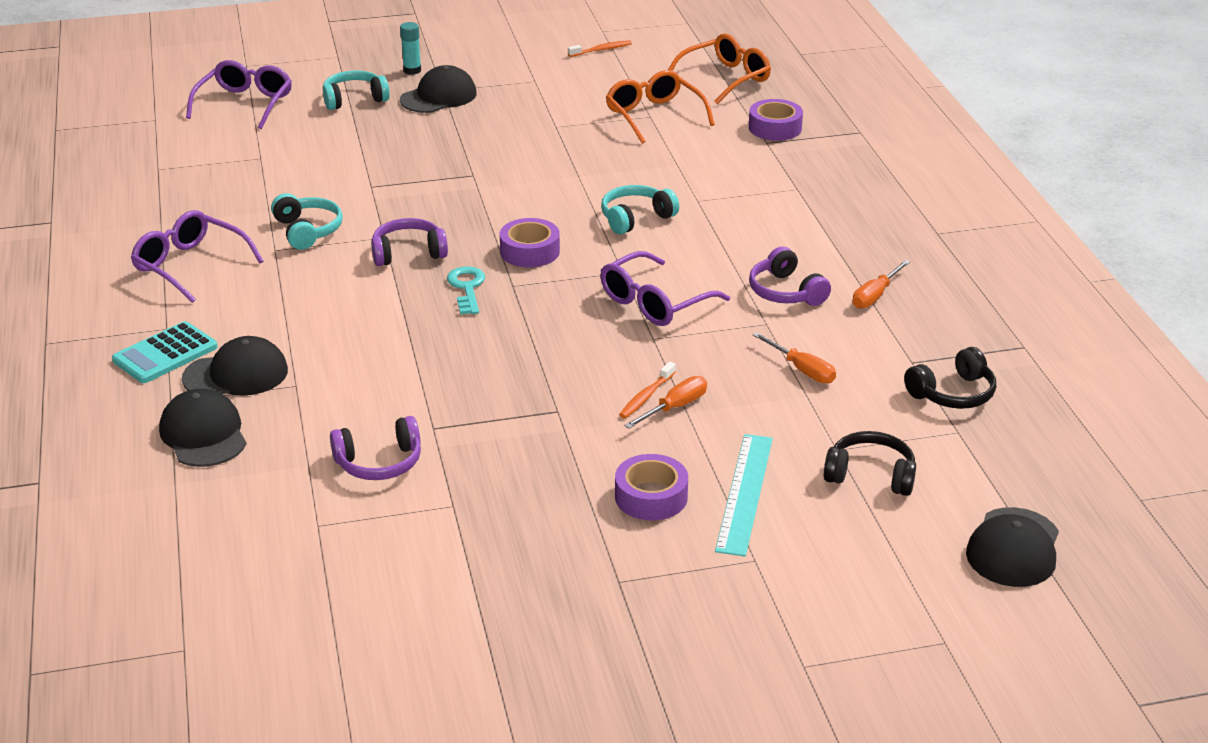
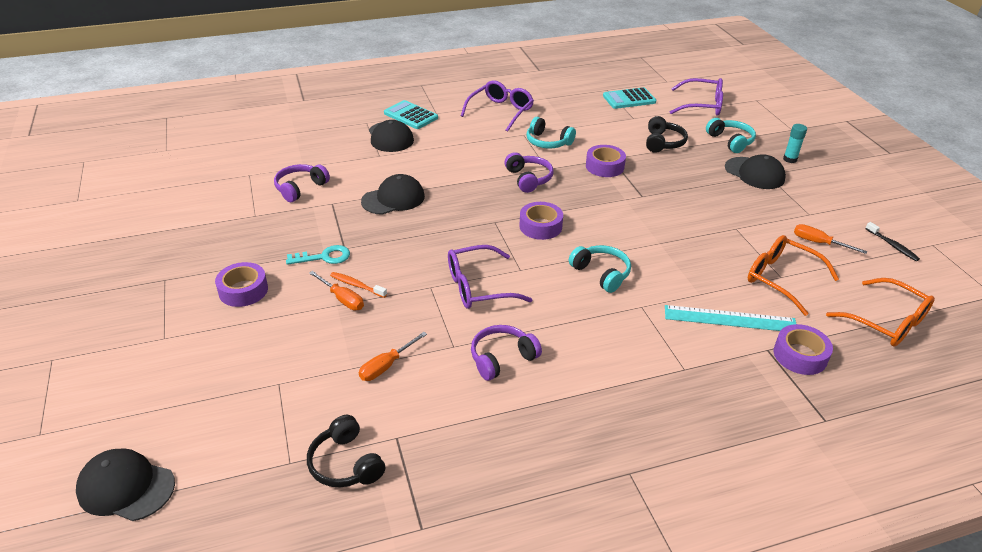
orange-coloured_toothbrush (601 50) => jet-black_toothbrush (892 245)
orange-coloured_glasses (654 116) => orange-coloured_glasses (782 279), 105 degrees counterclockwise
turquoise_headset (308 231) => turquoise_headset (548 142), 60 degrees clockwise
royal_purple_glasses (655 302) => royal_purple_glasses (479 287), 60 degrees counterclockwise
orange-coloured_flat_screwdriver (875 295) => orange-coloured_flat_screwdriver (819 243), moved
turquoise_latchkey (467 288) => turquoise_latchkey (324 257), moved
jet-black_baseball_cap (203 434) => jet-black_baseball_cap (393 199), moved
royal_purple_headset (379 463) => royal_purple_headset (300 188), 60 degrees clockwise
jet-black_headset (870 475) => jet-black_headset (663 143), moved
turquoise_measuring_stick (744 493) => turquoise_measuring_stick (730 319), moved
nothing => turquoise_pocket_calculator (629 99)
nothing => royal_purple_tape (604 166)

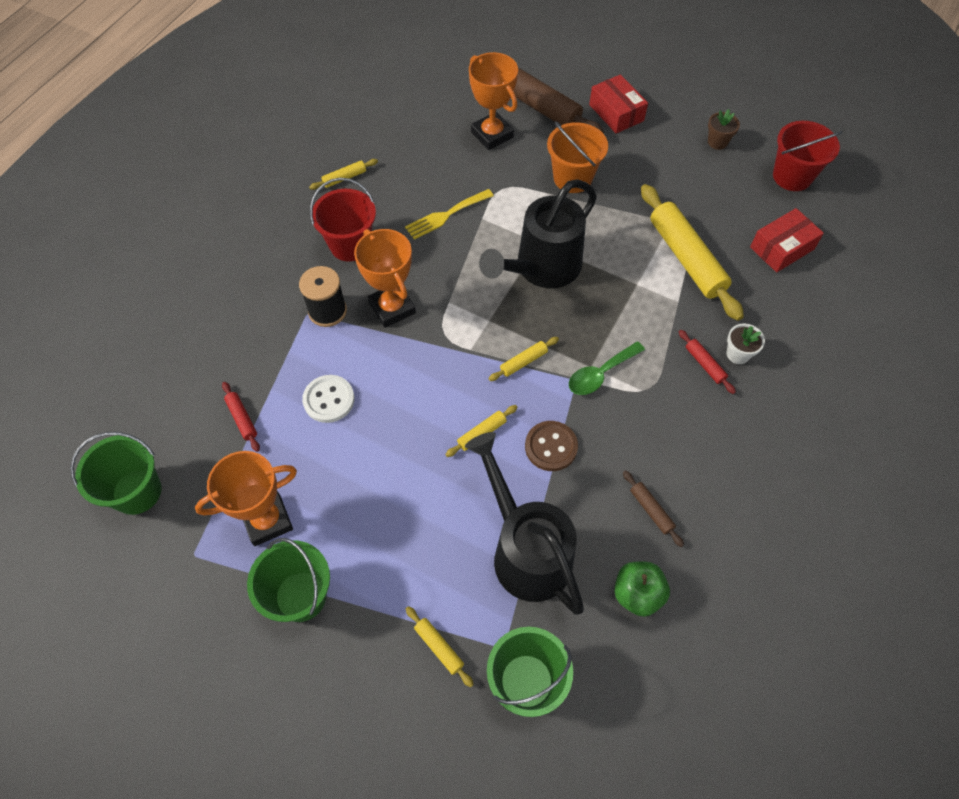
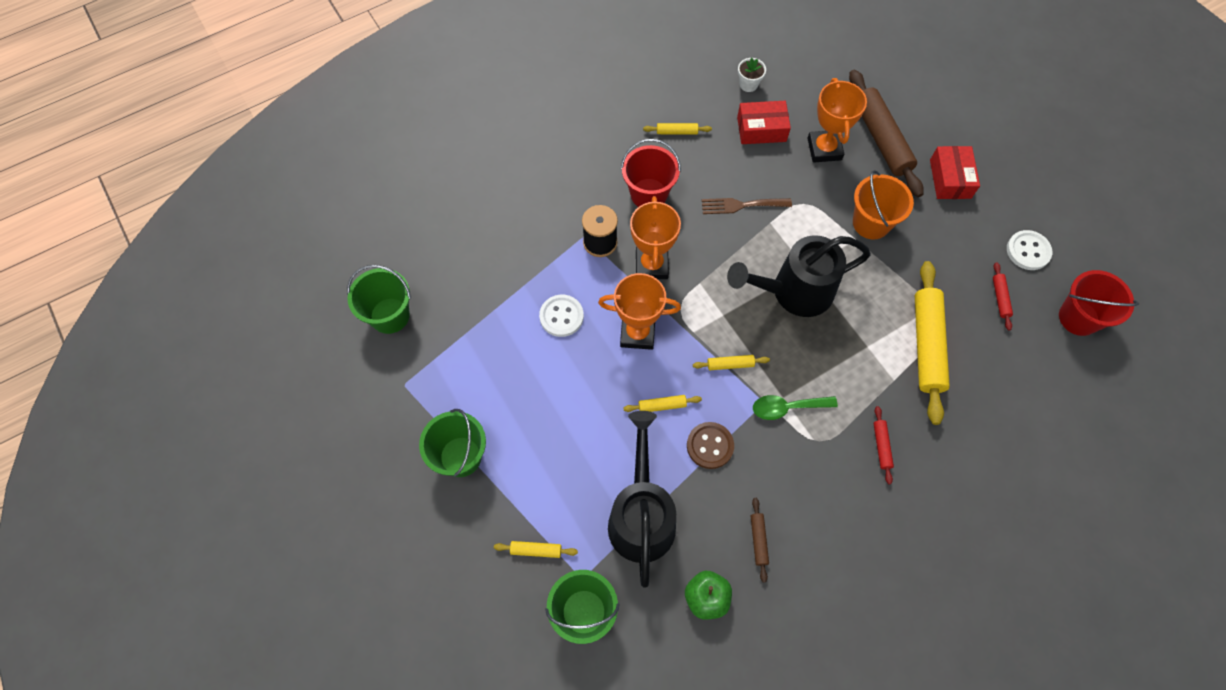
brown_potted_plant (717 142) => white_button (1028 251)
golden_dinner_fork (446 215) => brown_dinner_fork (741 205)
scarlet_box (782 248) => scarlet_box (761 129), moved
white_potted_plant (738 354) => white_potted_plant (748 84), moved
scarlet_rolling_pin (242 419) => scarlet_rolling_pin (1000 298), moved
orange-coloured_trophy (267 520) => orange-coloured_trophy (637 333), moved
golden_rolling_pin (439 647) => golden_rolling_pin (536 550), 75 degrees counterclockwise

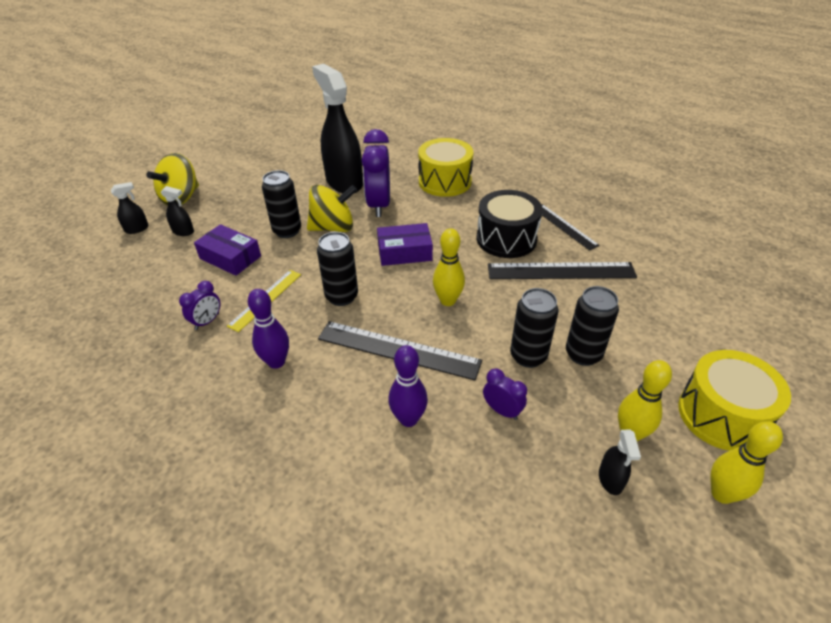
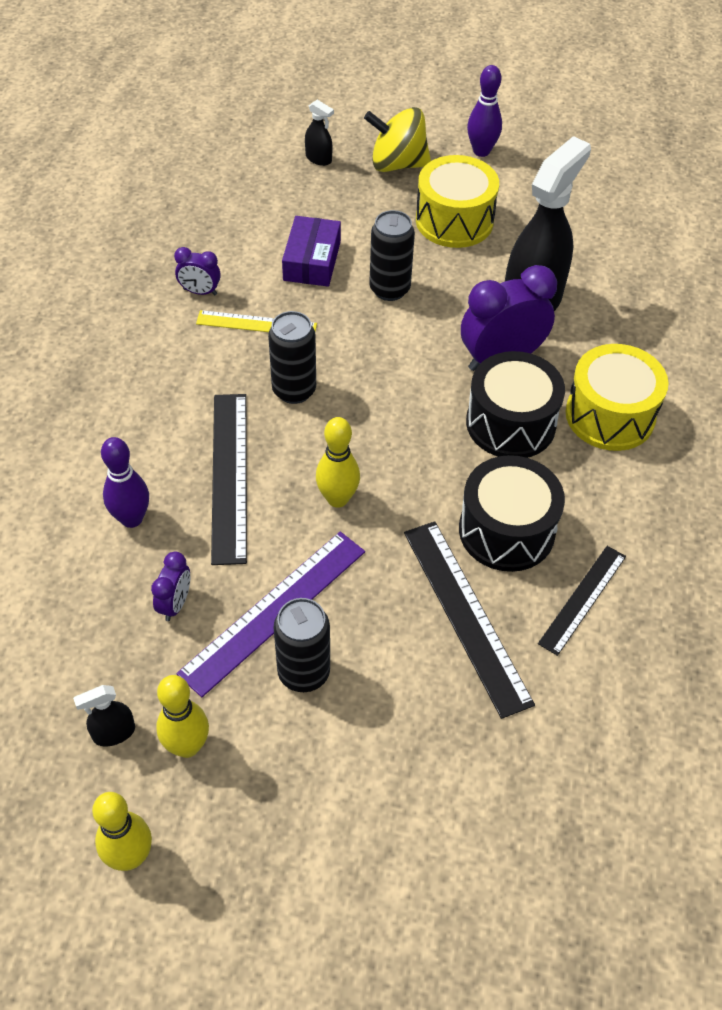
golden_toy_top (333 227) => nothing
jet-black_spray_cleaner (183 232) => nothing
royal_purple_box (404 252) => nothing
jet-black_tin (528 356) => royal_purple_measuring_stick (274 611)
royal_purple_bowling_pin (276 362) => royal_purple_bowling_pin (481 151), moved
golden_toy_drum (721 415) => golden_toy_drum (454 221), moved
nothing => jet-black_toy_drum (510 423)

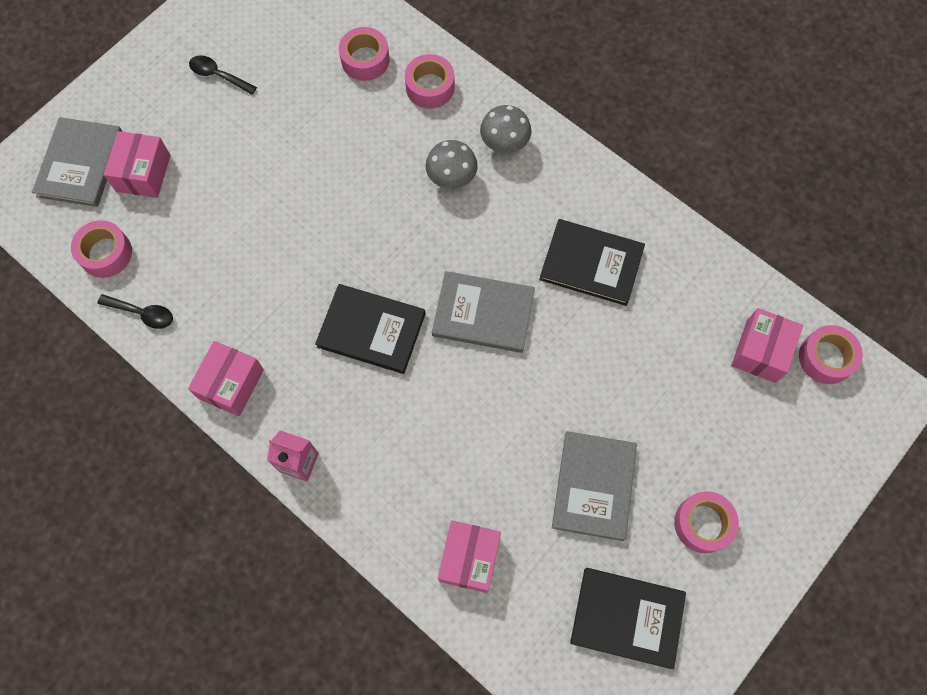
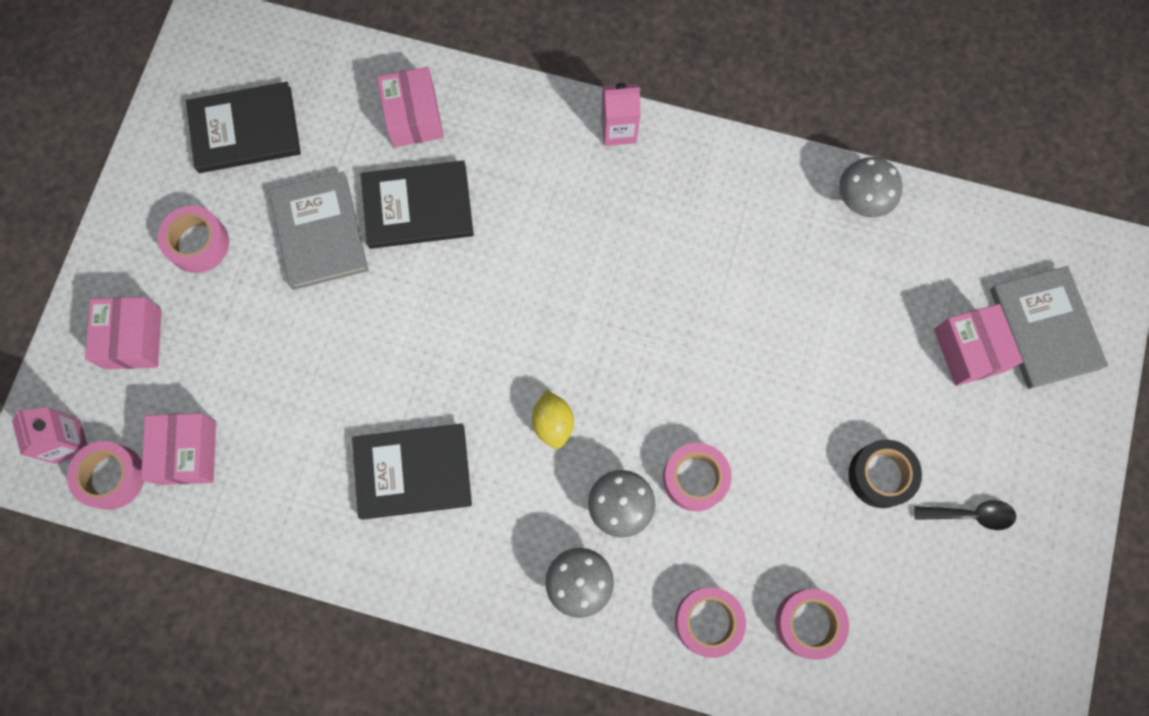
rose-pink_tape (105 253) => rose-pink_tape (695 478), moved
ash-grey_hardback (483 313) => nothing
jet-black_hardback (371 330) => jet-black_hardback (418 207), moved
jet-black_teaspoon (143 313) => ash-grey_fungus (861 200)
rose-pink_box (231 384) => rose-pink_box (133 338), moved
nothing => golden_citrus_fruit (553 423)
nothing => rose-pink_juice_carton (68 442)
nothing => jet-black_tape (880 475)

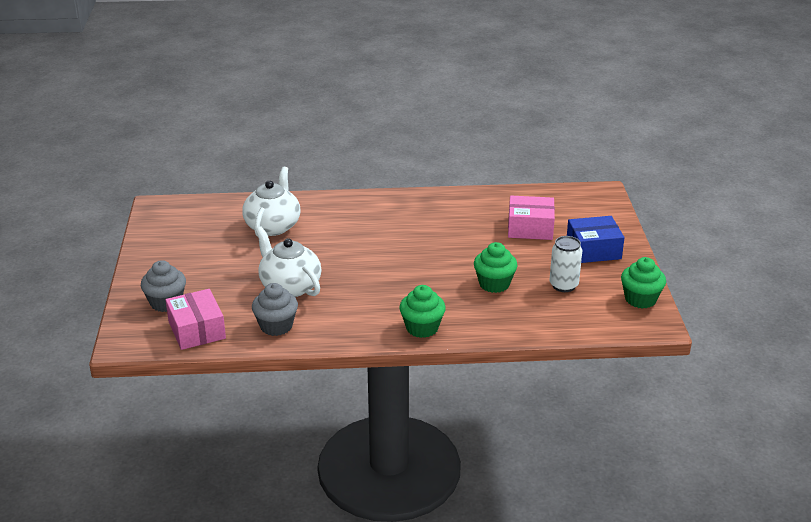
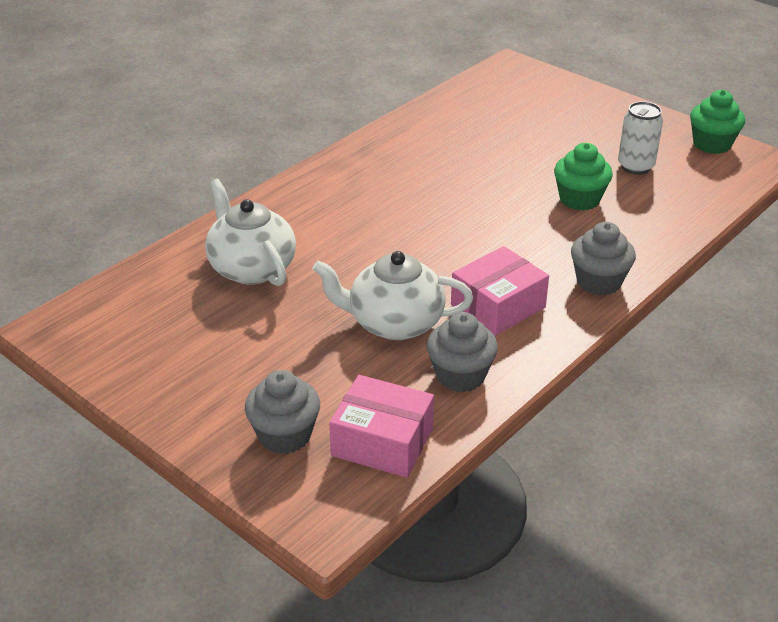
rose-pink_box (530 228) => rose-pink_box (498 306), moved
royal_blue_box (593 250) => nothing
green_fairy_cake (422 328) => ash-grey_fairy_cake (599 282)

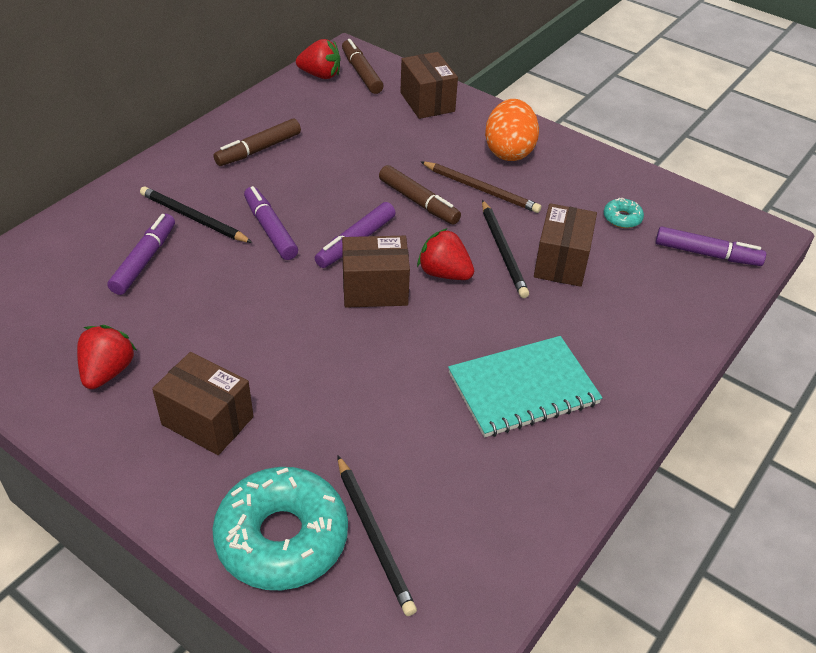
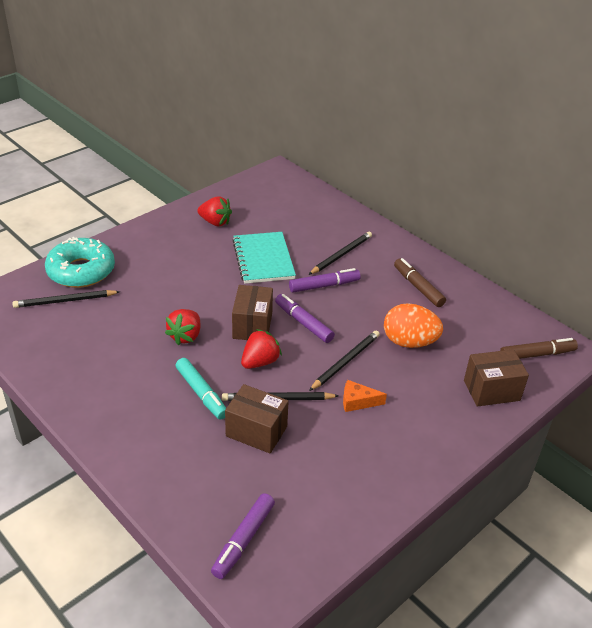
scarlet_toy_strawberry (320 75) => scarlet_toy_strawberry (185 336), moved
orange-coloured_egg (509 151) => orange-coloured_egg (409 342), moved
brown_wooden_pencil (481 189) => orange-coloured_cheese (357 401)
brown_marker_pen (418 202) => jet-black_wooden_pencil (345 361)
turquoise_glazed_donut (622 218) => nothing
royal_purple_marker_pen (144 260) => nothing
turquoise_exercise_book (523 388) => turquoise_exercise_book (263 259), moved
brown_box (207 421) => nothing
nothing => turquoise_marker_pen (201 393)

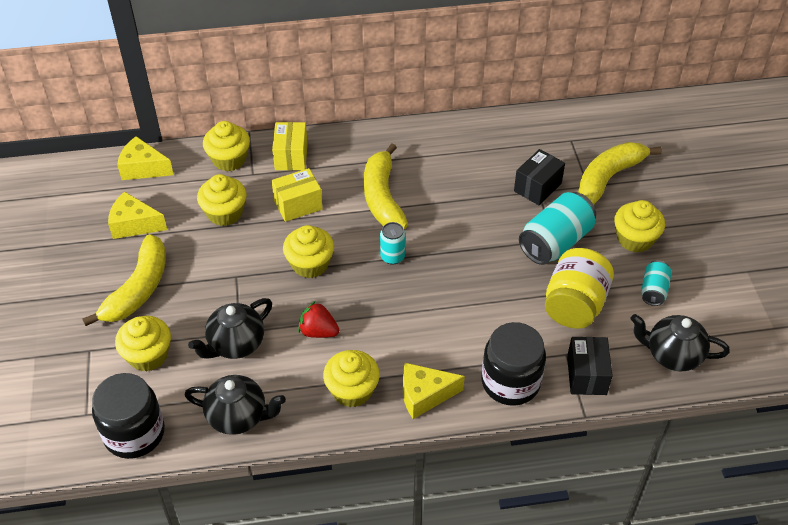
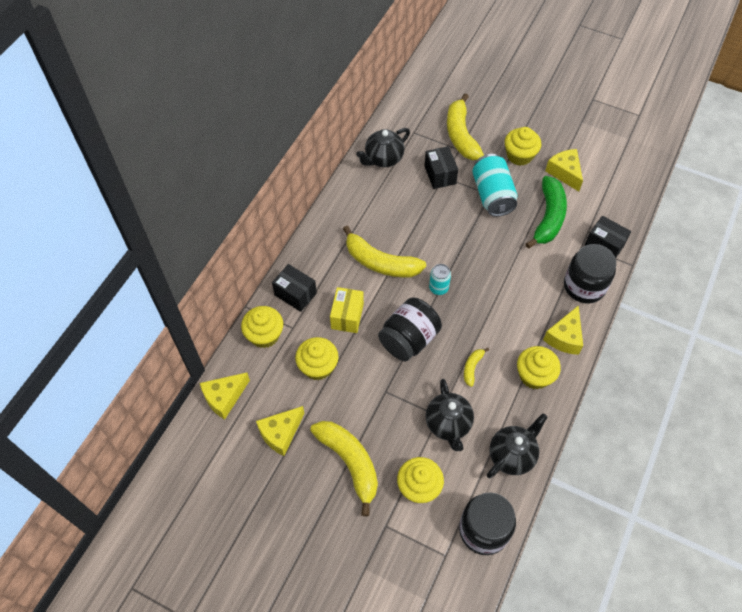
golden_box (291 156) => jet-black_box (295 294)
golden_fairy_cake (310 264) => jet-black_jam_jar (409 339)
golden_jam_jar (574 305) => green_toy_banana (548 217)
turquoise_tin (653 290) => golden_cheese (564 173)
scarlet_toy_strawberry (318 331) => golden_toy_banana (472 367)
jet-black_teapot (672 355) => jet-black_teapot (383 159), moved

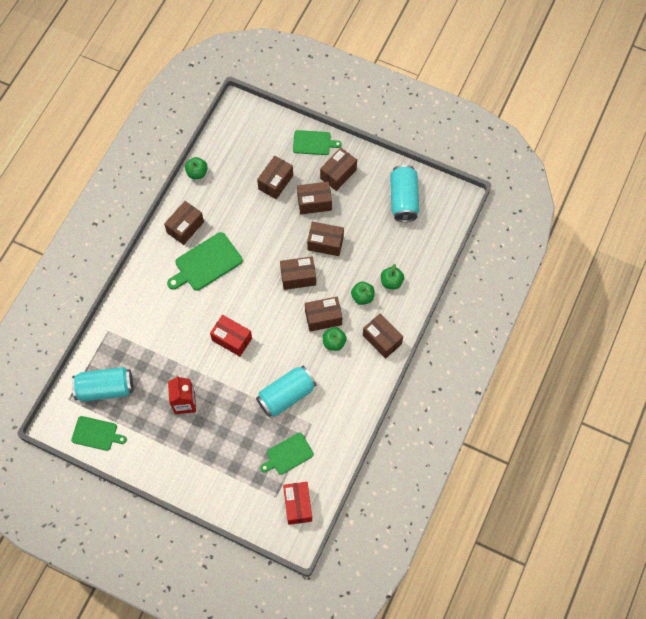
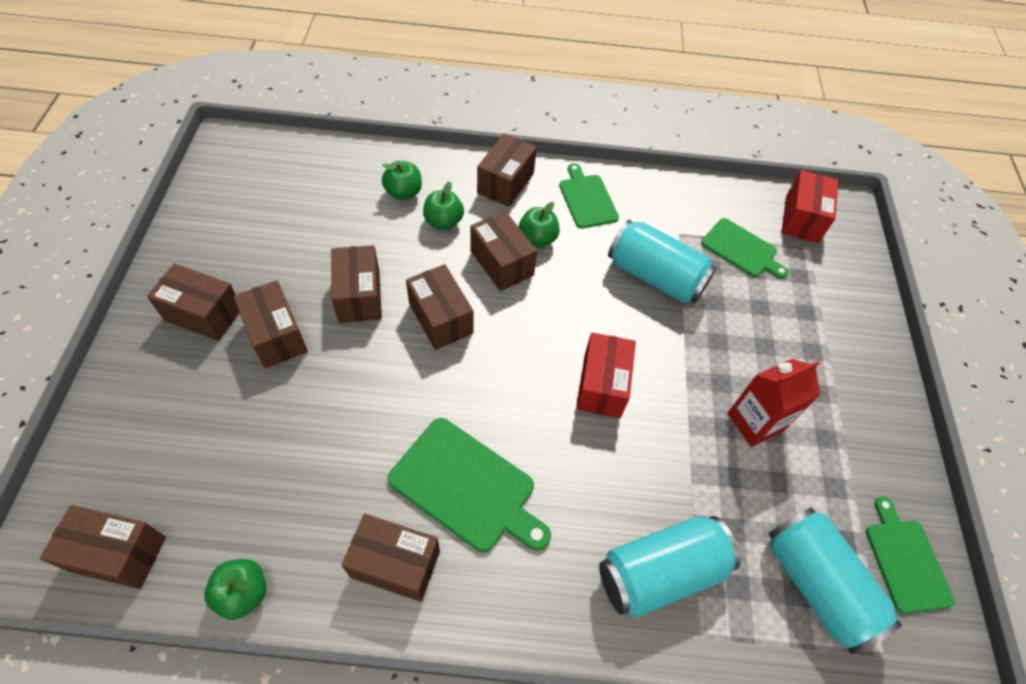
green_cutting_board (313 143) => green_cutting_board (587 199), moved
brown_box (275 182) => brown_box (118 554), moved
turquoise_tin (403 199) => turquoise_tin (660 572), moved
scarlet_box (298 505) => scarlet_box (801 219), 45 degrees counterclockwise

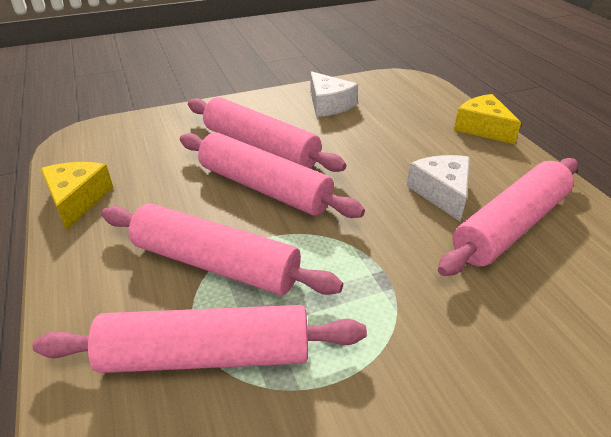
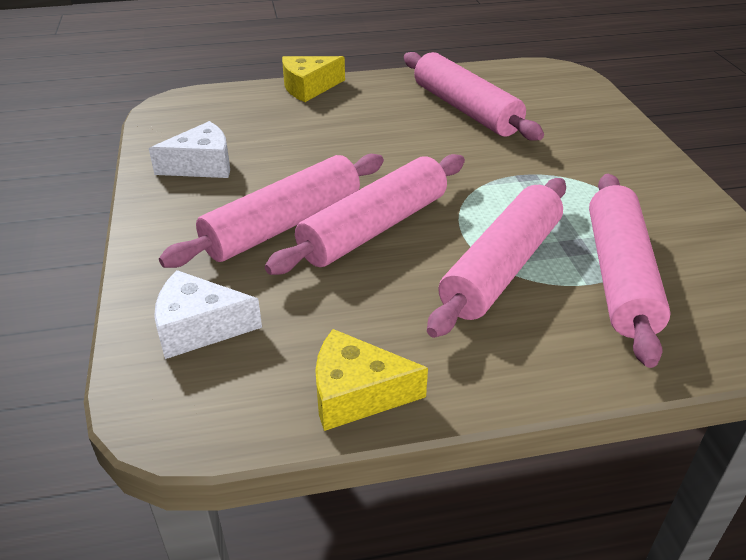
white_cheese (442 193) => white_cheese (199 327), moved

